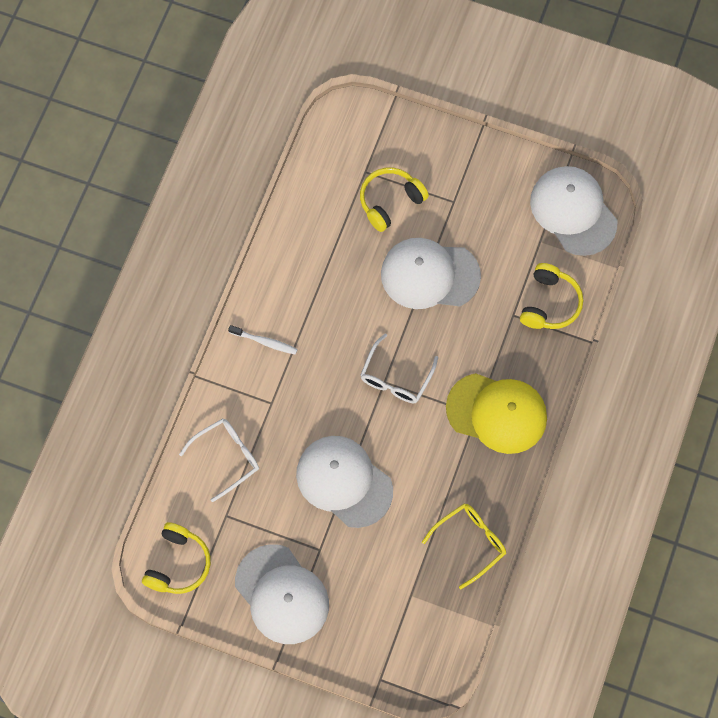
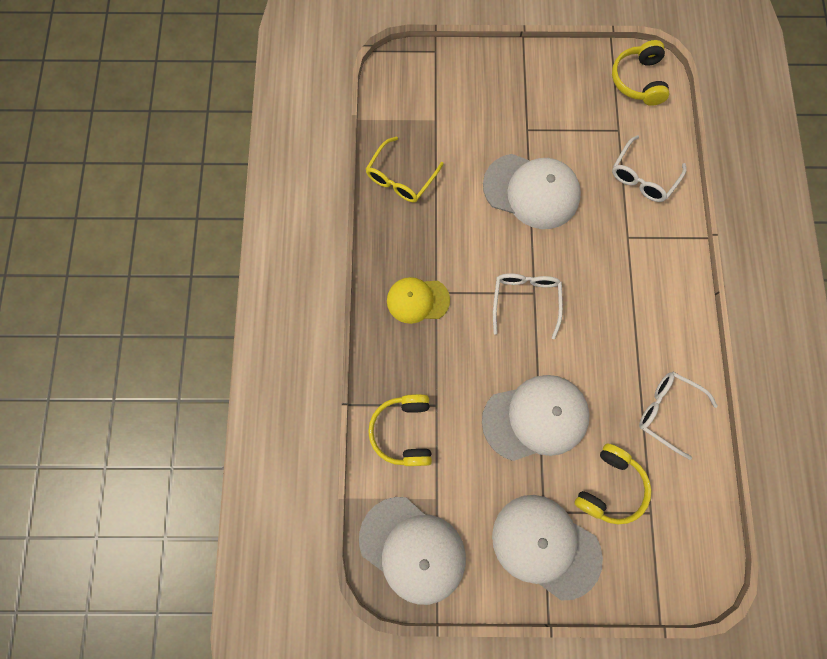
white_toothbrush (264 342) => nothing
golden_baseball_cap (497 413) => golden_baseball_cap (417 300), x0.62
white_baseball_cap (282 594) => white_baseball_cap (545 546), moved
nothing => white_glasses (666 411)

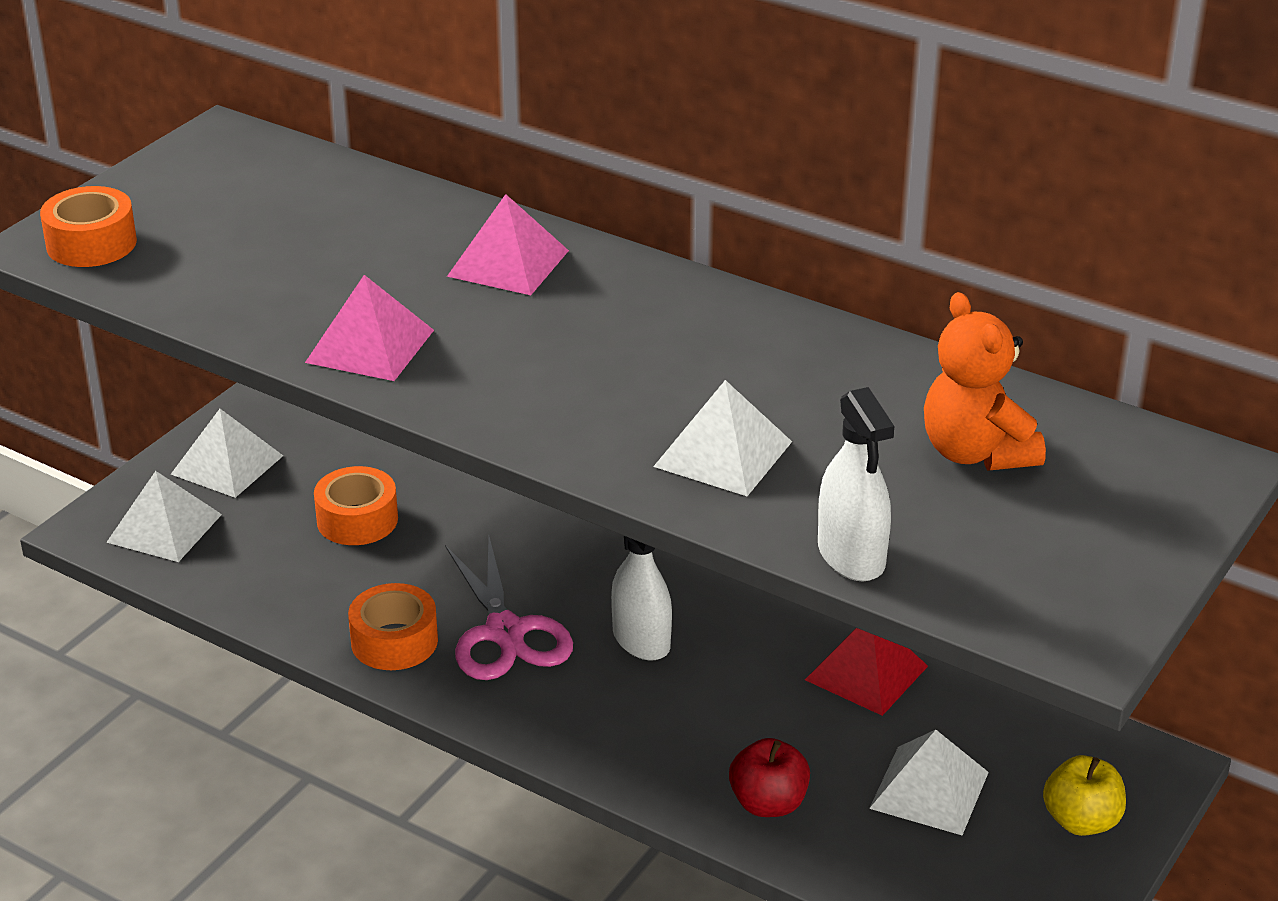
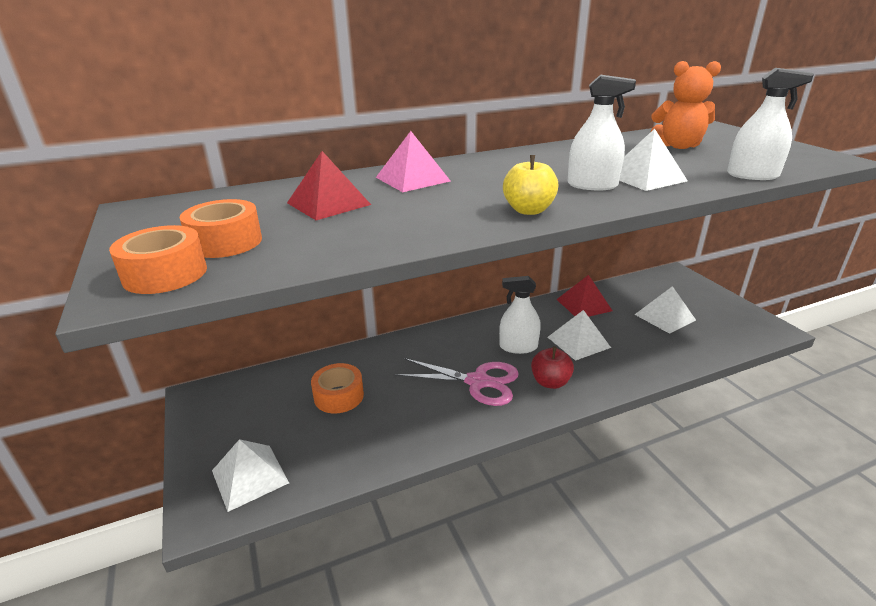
rose-pink_solid_pyramid (369 346) => nothing
white_solid_pyramid (227 465) => white_solid_pyramid (578 342), moved
orange-coloured_tape (394 641) => orange-coloured_tape (225 242), moved
scarlet_toy_apple (768 803) => scarlet_toy_apple (550 382), moved
golden_toy_apple (1081 821) => golden_toy_apple (528 210), moved
nothing => white_spray_cleaner (592 185)
nothing => scarlet_solid_pyramid (328 203)

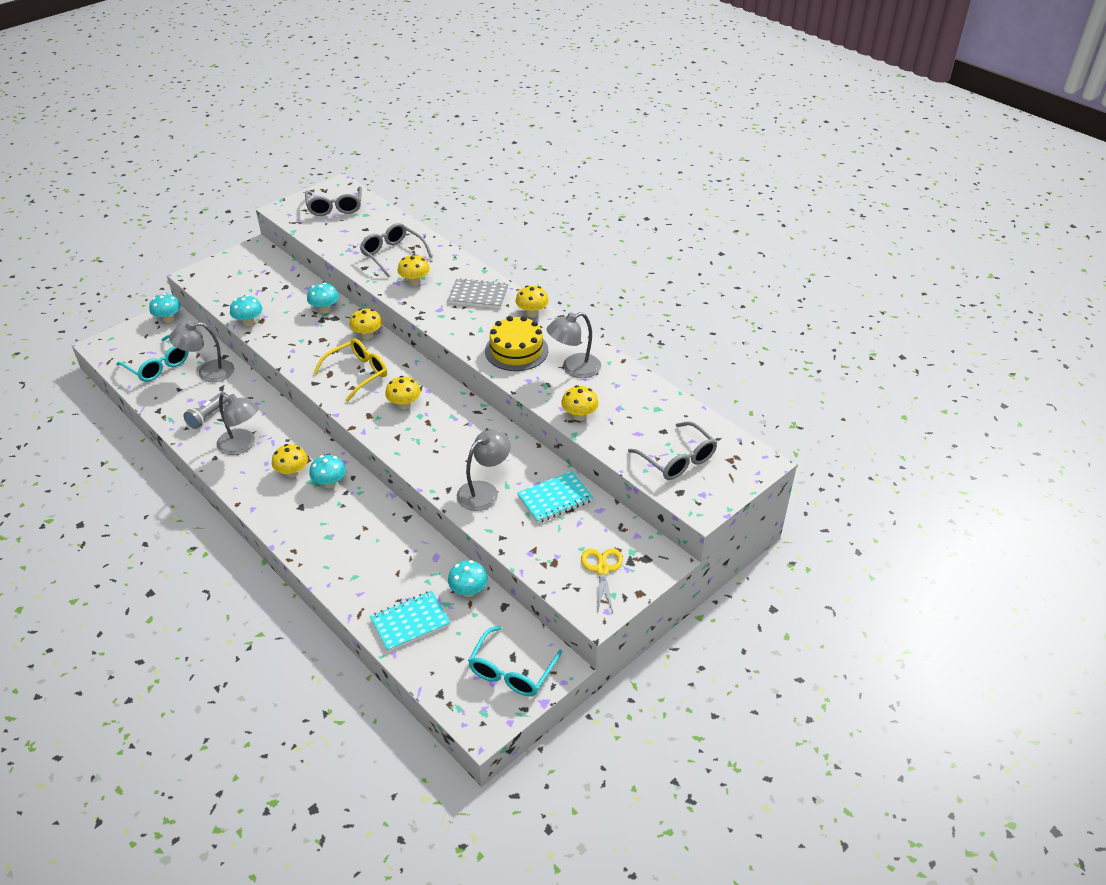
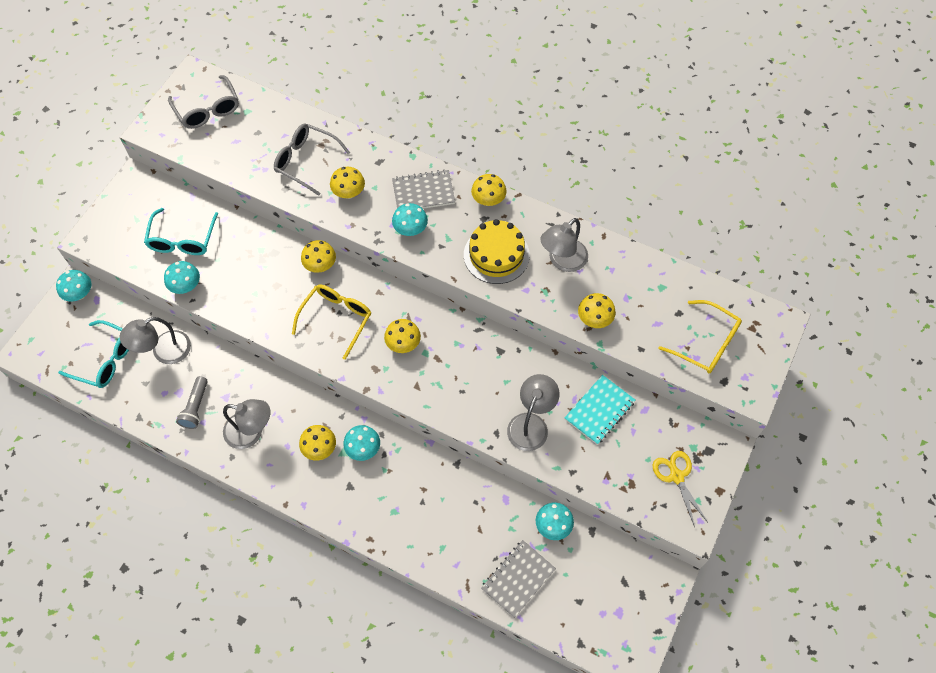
turquoise_fungus (325 309) => turquoise_fungus (410 229), moved
ash-grey_glasses (677 459) => golden_glasses (706 343)
turquoise_exercise_book (410 622) => ash-grey_exercise_book (518 579)
turquoise_glasses (512 671) => turquoise_glasses (182 239), moved

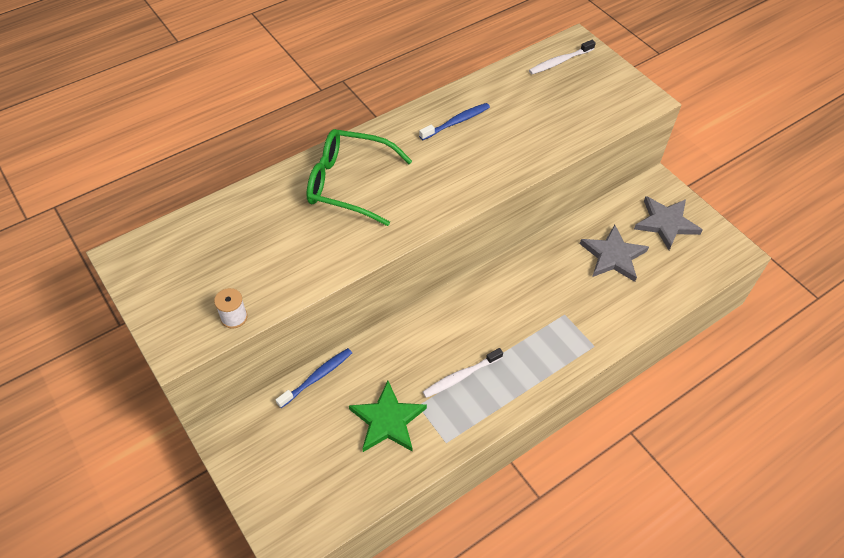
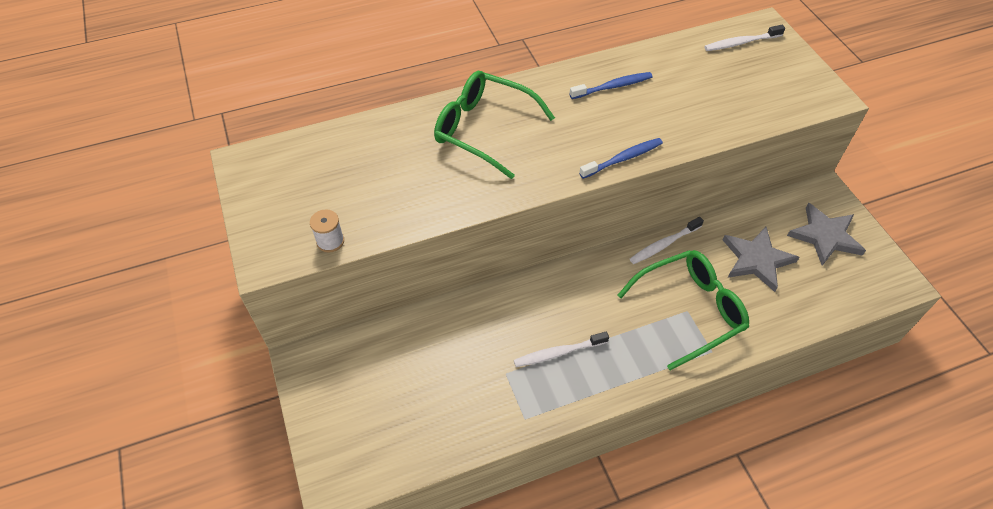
royal_blue_toothbrush (317 377) => royal_blue_toothbrush (623 159), moved
green_star_shape (387 420) => nothing
nothing => white_toothbrush (664 244)
nothing => green_glasses (689 310)

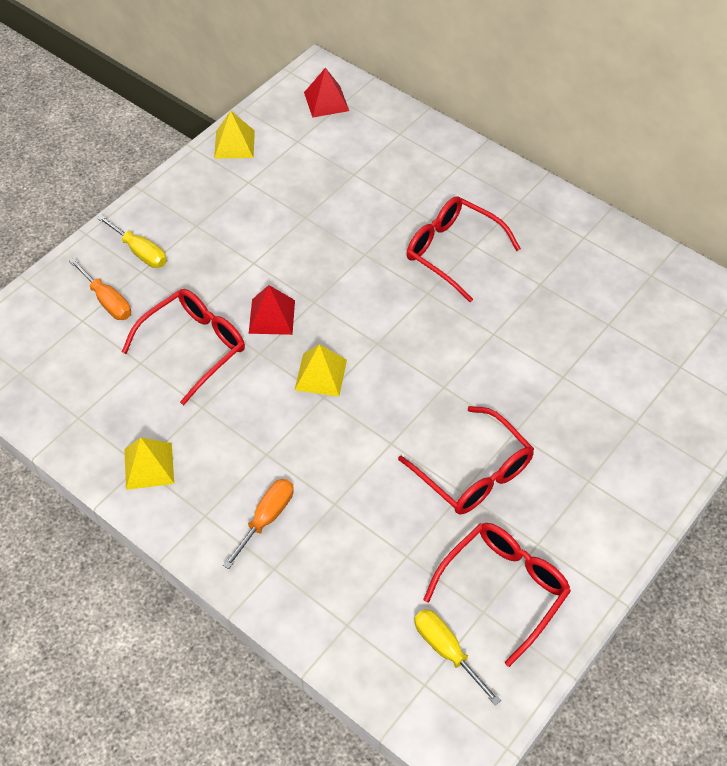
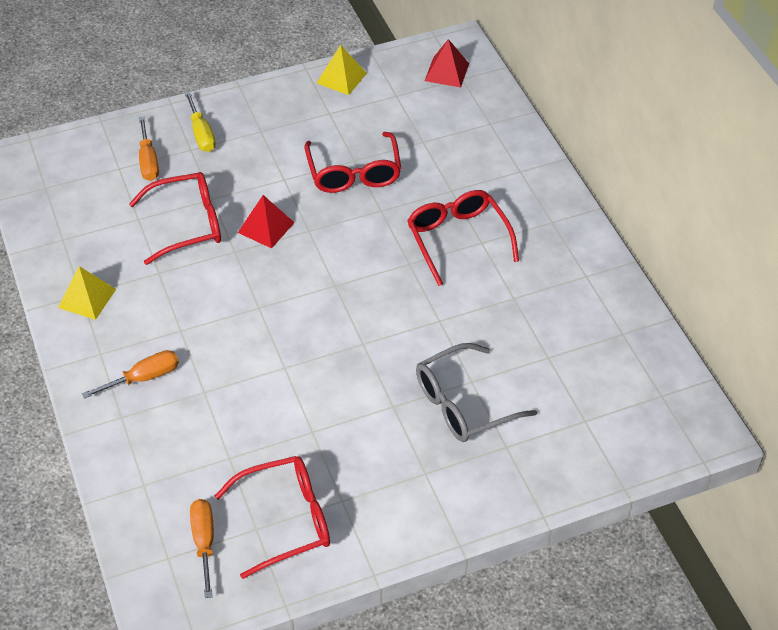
golden_solid_pyramid (320 374) => nothing
scarlet_glasses (474 473) => scarlet_glasses (354 173), moved
golden_flat_screwdriver (446 651) => orange-coloured_flat_screwdriver (204 542)
nothing => ash-grey_glasses (463 404)

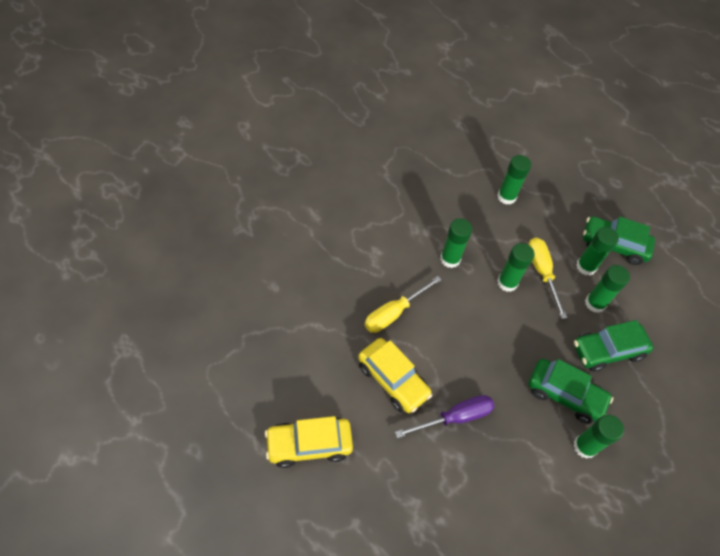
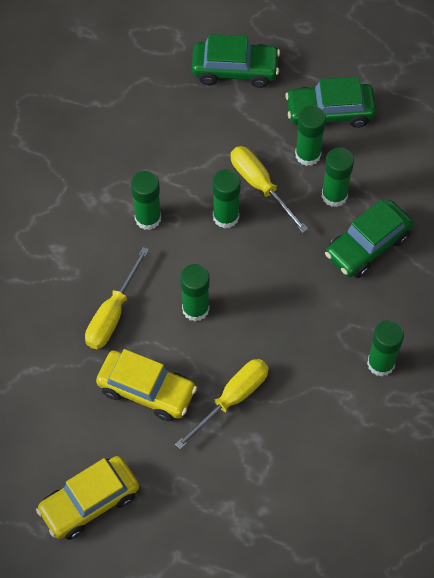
green_glue_stick (506 197) => green_glue_stick (195 309), moved
green_automobile (565 395) => green_automobile (235 70), moved
royal_purple_flat_screwdriver (455 417) => golden_flat_screwdriver (232 399)

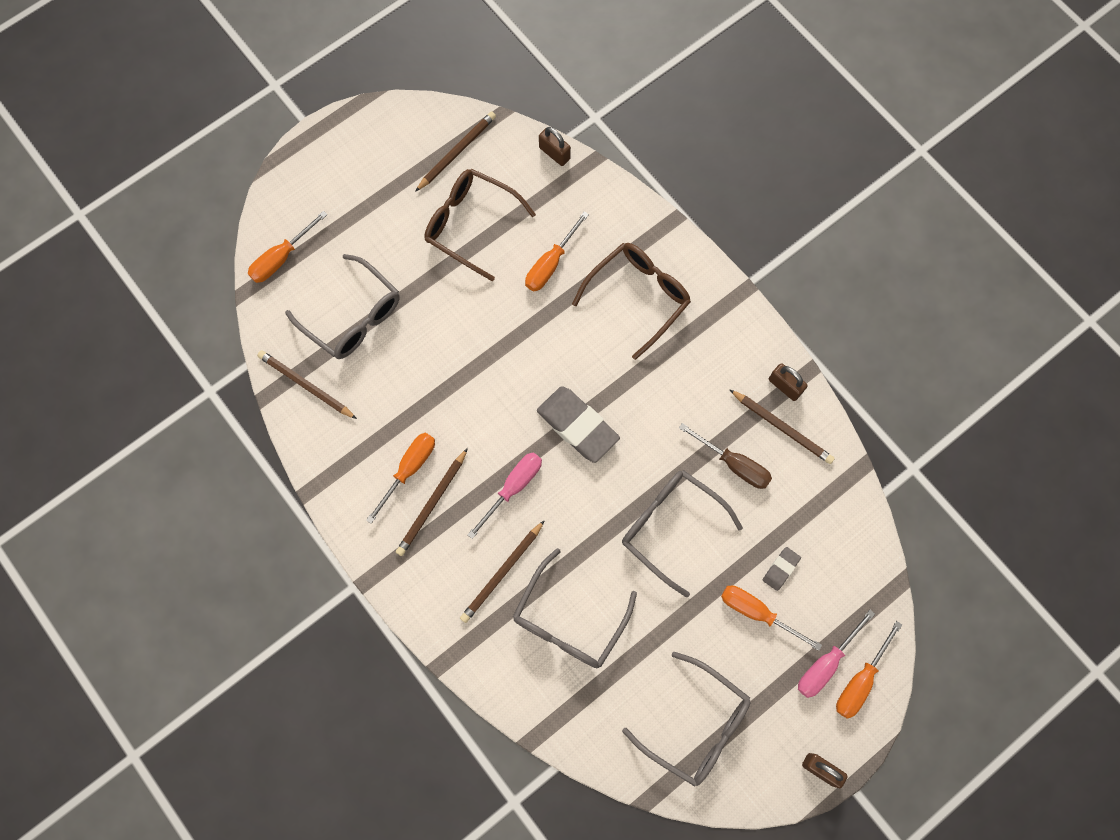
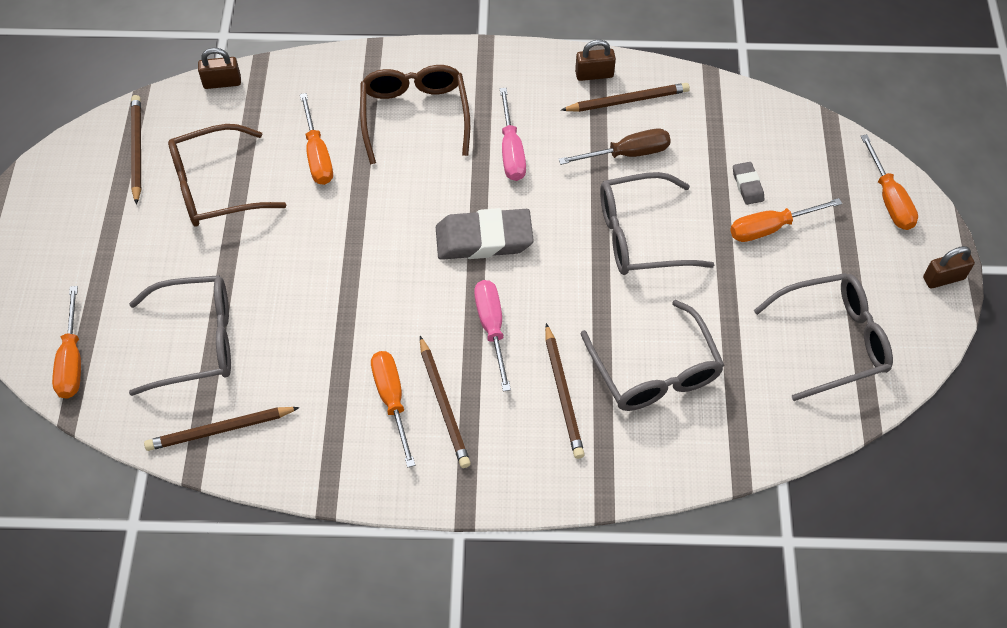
rose-pink_flat_screwdriver (826 663) => rose-pink_flat_screwdriver (511 150), moved

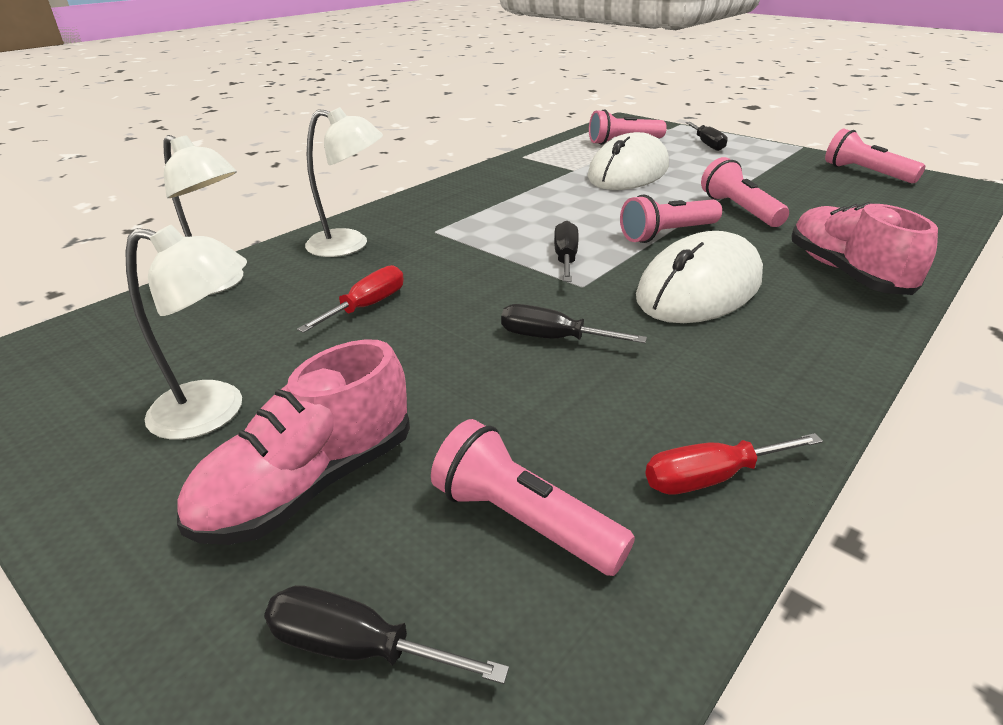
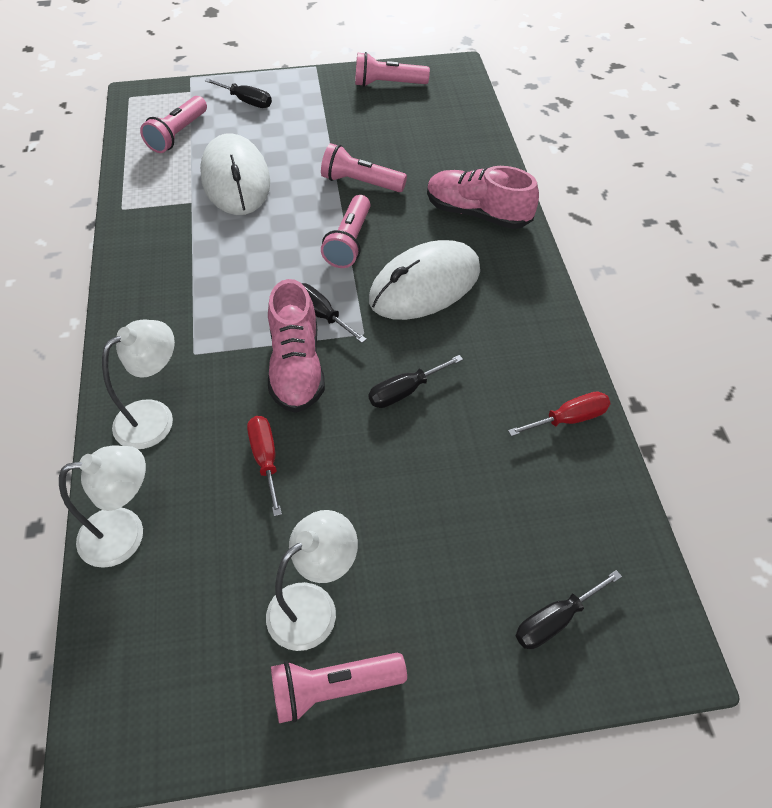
white_PC_mouse (699 288) => white_PC_mouse (425 285), 60 degrees clockwise
rose-pink_shoe (309 484) => rose-pink_shoe (296 366), moved
rose-pink_torch (523 520) => rose-pink_torch (333 689), moved
scarlet_flat_screwdriver (711 477) => scarlet_flat_screwdriver (569 419), 135 degrees counterclockwise

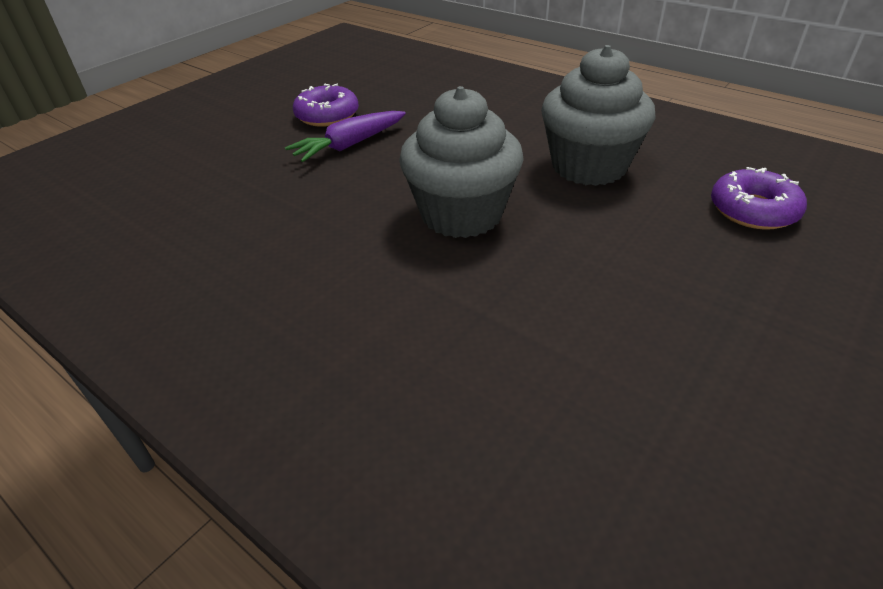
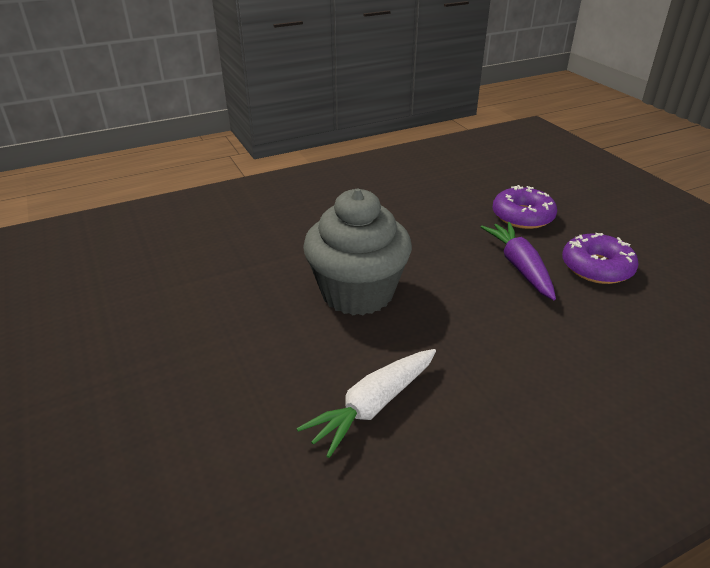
ash-grey_fairy_cake (589 166) => white_carrot (373 406)
royal_purple_glazed_donut (753 210) => royal_purple_glazed_donut (522 216), moved

